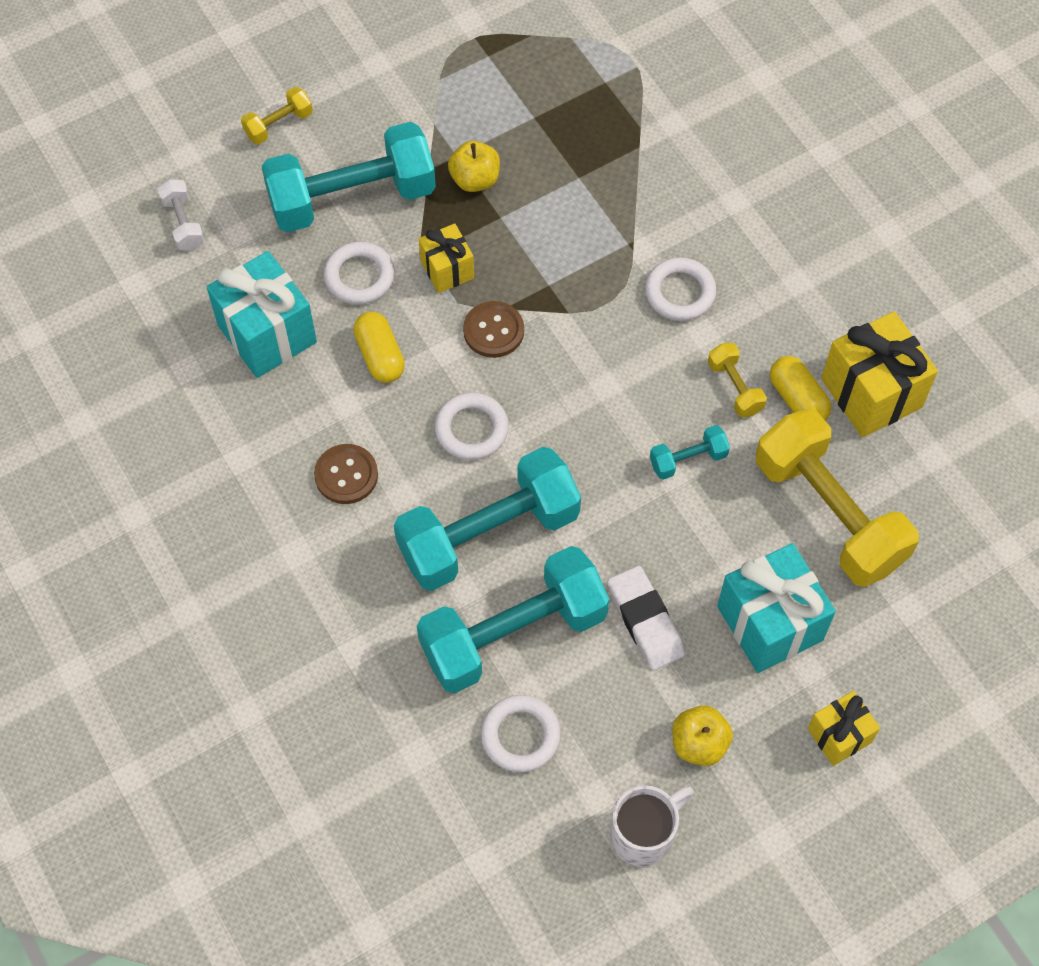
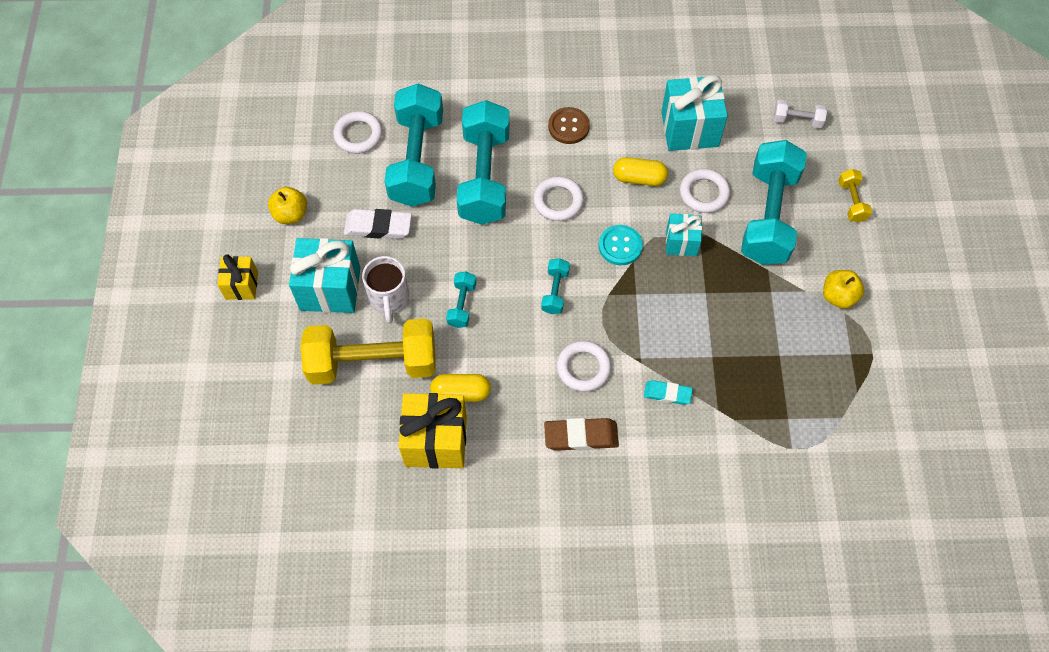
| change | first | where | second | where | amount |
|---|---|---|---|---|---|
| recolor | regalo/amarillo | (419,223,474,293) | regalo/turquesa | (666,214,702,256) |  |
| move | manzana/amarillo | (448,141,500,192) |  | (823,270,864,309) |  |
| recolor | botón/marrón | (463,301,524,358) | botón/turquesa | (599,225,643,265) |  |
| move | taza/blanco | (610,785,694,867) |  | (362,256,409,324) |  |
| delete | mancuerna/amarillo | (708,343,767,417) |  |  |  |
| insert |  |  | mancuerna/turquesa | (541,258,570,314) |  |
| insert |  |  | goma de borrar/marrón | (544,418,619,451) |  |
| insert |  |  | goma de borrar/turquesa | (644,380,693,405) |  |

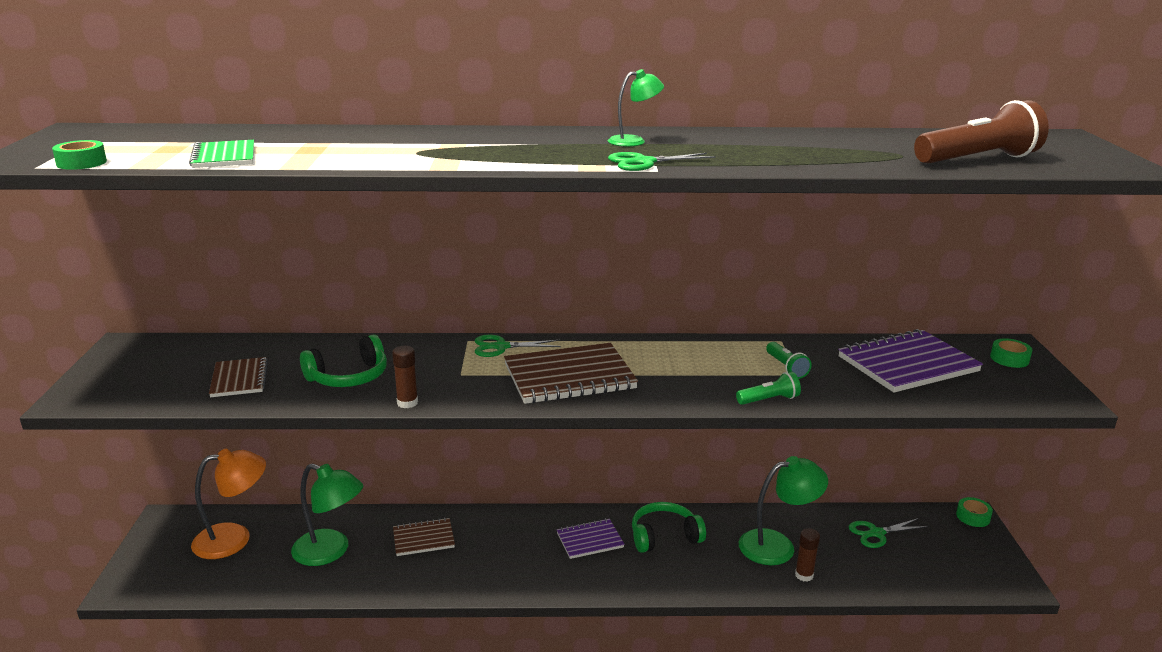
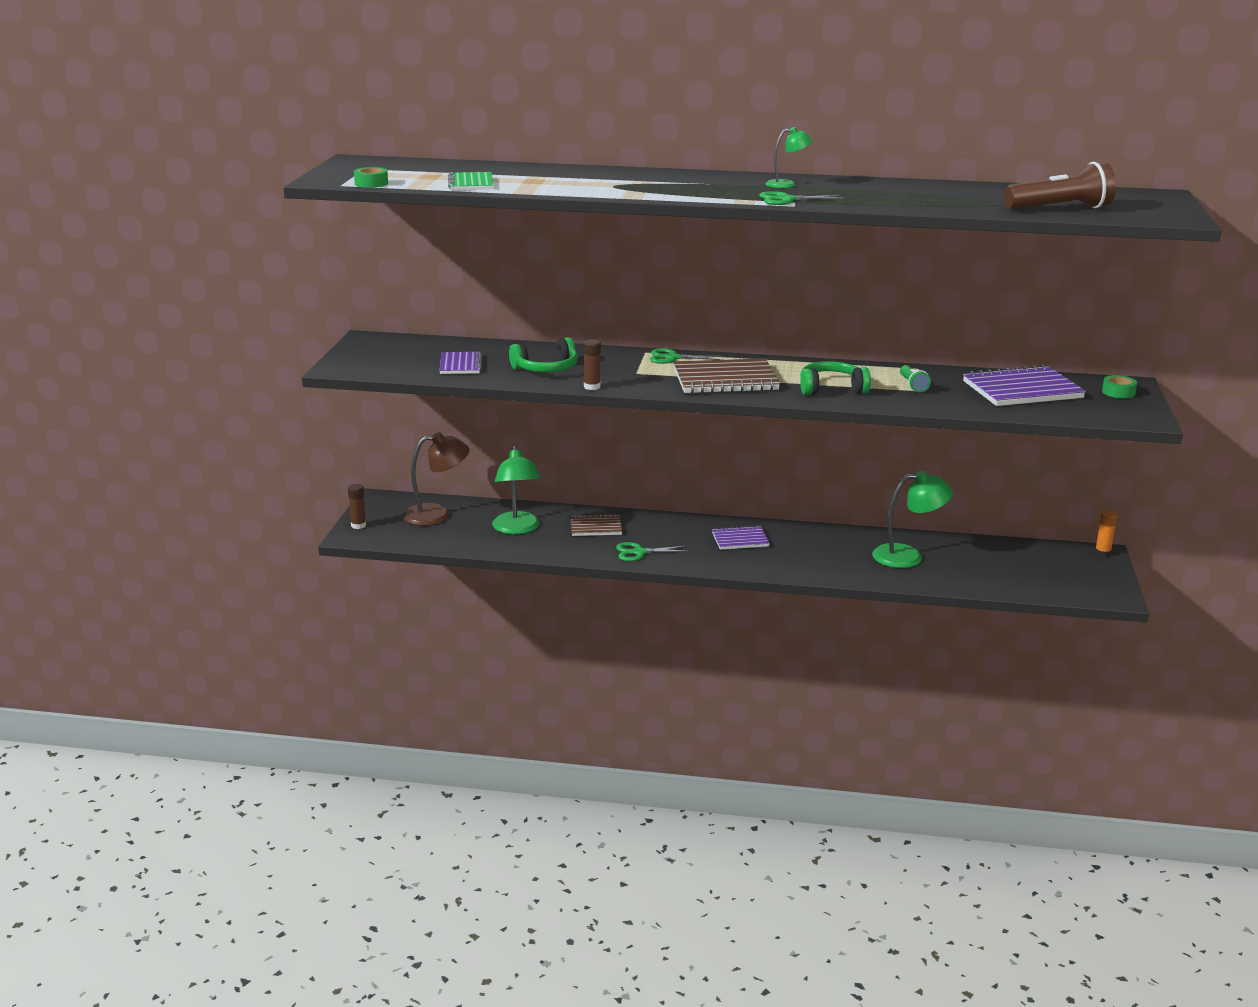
| change | first | where | second | where | amount |
|---|---|---|---|---|---|
| recolor | lámpara/naranja | (191,449,266,559) | lámpara/marrón | (403,432,470,526) |  |
| recolor | cuaderno/marrón | (209,357,268,397) | cuaderno/morado | (439,351,482,374) |  |
| rotate | lámpara/verde | (291,463,363,566) |  | (492,445,541,534) | 45 degrees clockwise |
| move | auriculares/verde | (632,502,706,553) |  | (800,361,871,395) |  |
| delete | lámpara de mano/verde | (736,372,801,405) |  |  |  |
| move | barra de pegamento/marrón | (795,528,820,582) |  | (348,484,366,529) |  |
| move | tijeras/verde | (849,518,928,548) |  | (616,542,690,561) |  |
| replace | cinta adhesiva/verde | (956,497,993,527) | barra de pegamento/naranja | (1095,510,1118,557) |  |

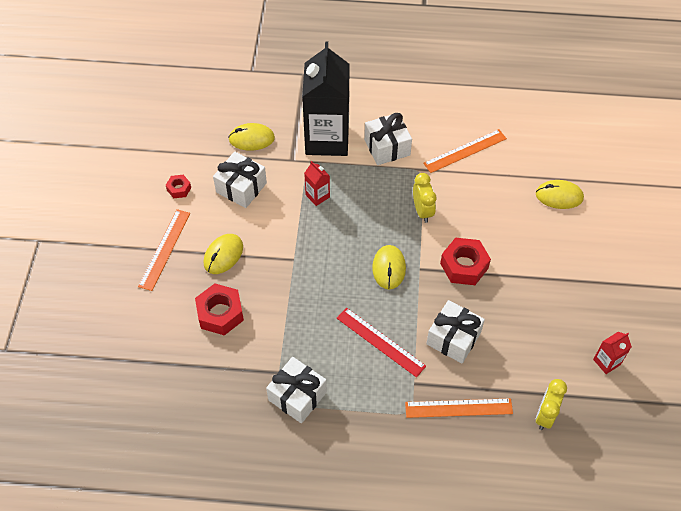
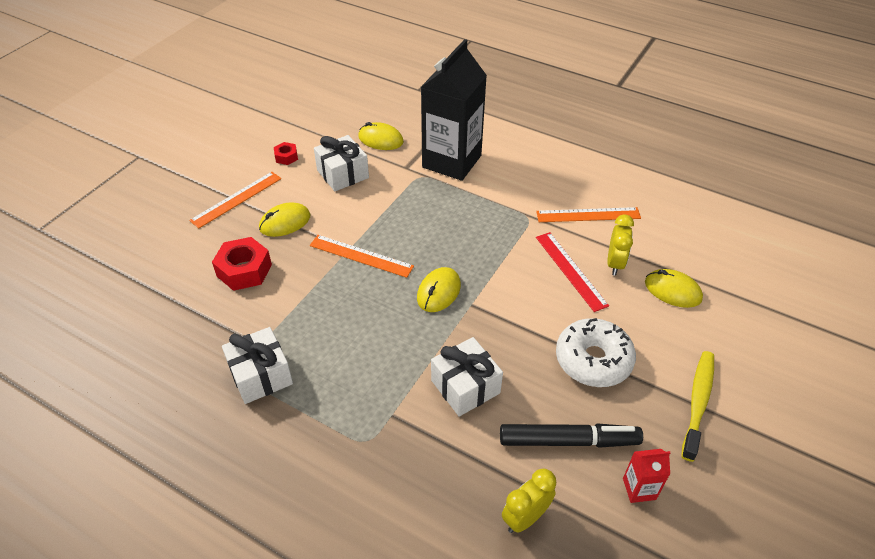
| change | first | where | second | where | amount |
|---|---|---|---|---|---|
| delete | cartón de leche/rojo | (304,161,330,206) |  |  |  |
| move | regla/rojo | (337,308,426,377) |  | (536,232,609,312) |  |
| delete | regalo/blanco | (364,113,412,165) |  |  |  |
| move | regla/naranja | (405,398,513,418) |  | (310,235,414,278) |  |
| move | despertador/amarillo | (413,173,437,223) |  | (607,215,634,276) |  |
| delete | tuerca/rojo | (440,238,491,285) |  |  |  |
| insert |  |  | rotulador/negro | (500,423,643,448) |  |
| insert |  |  | rosquilla/blanco | (556,318,636,387) |  |
| insert |  |  | cepillo de dientes/amarillo | (681,351,714,462) |  |

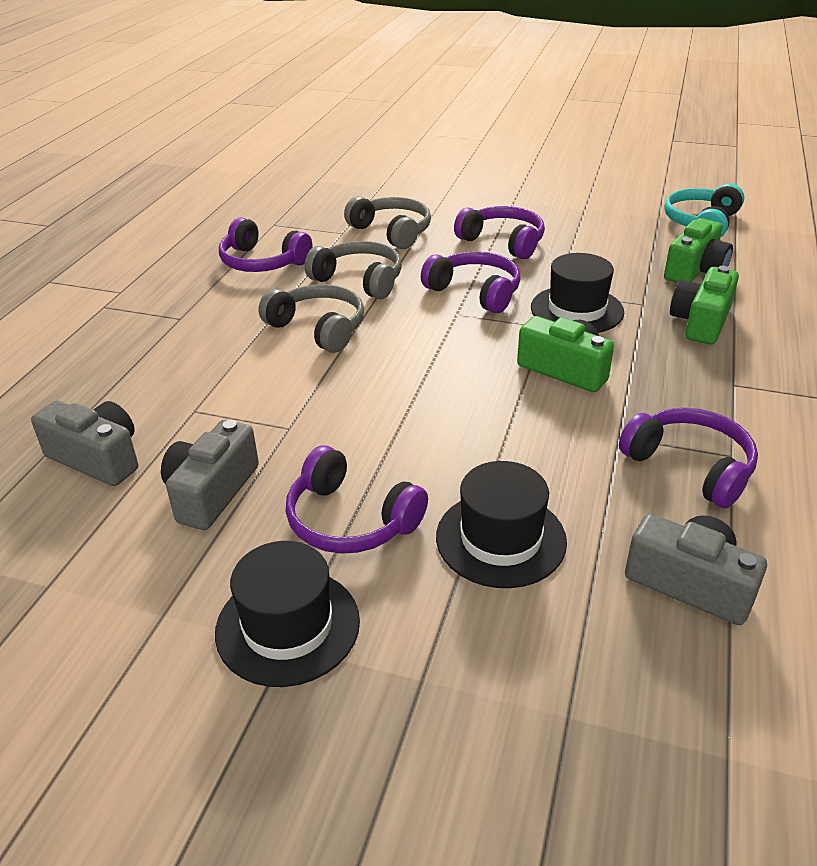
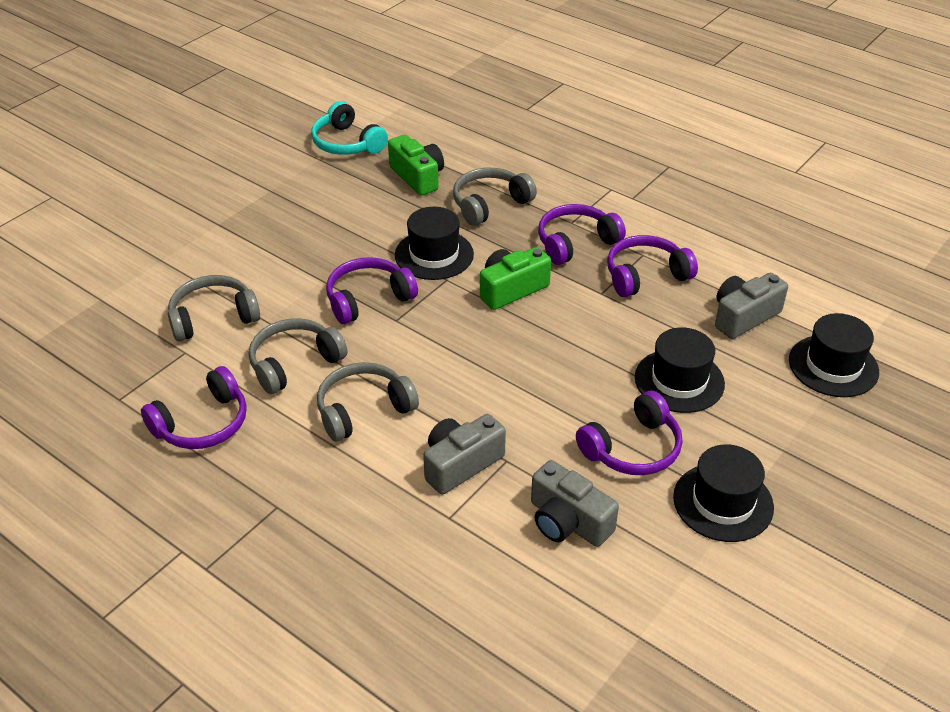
| change | first | where | second | where | amount |
|---|---|---|---|---|---|
| move | cámara/gris | (31,401,138,486) |  | (423,414,506,495) |  |
| move | auriculares/morado | (454,206,545,259) |  | (538,204,626,265) |  |
| replace | cámara/verde | (670,266,739,345) | auriculares/gris | (453,168,537,226) |  |
| insert |  |  | sombrero/negro | (789,313,879,397) |  |

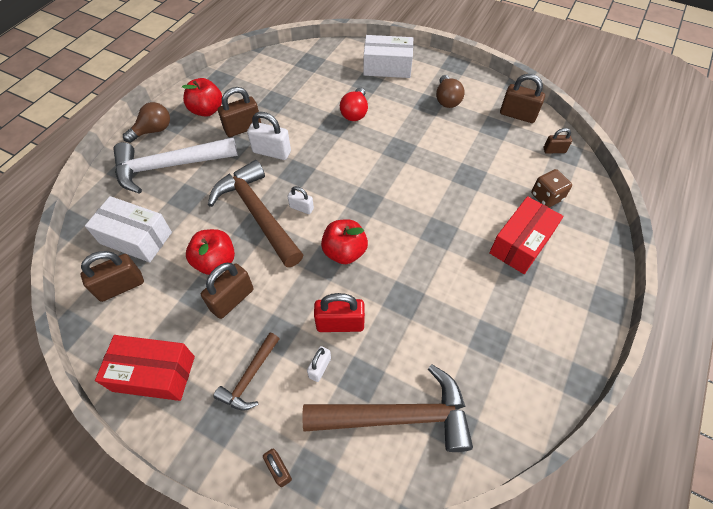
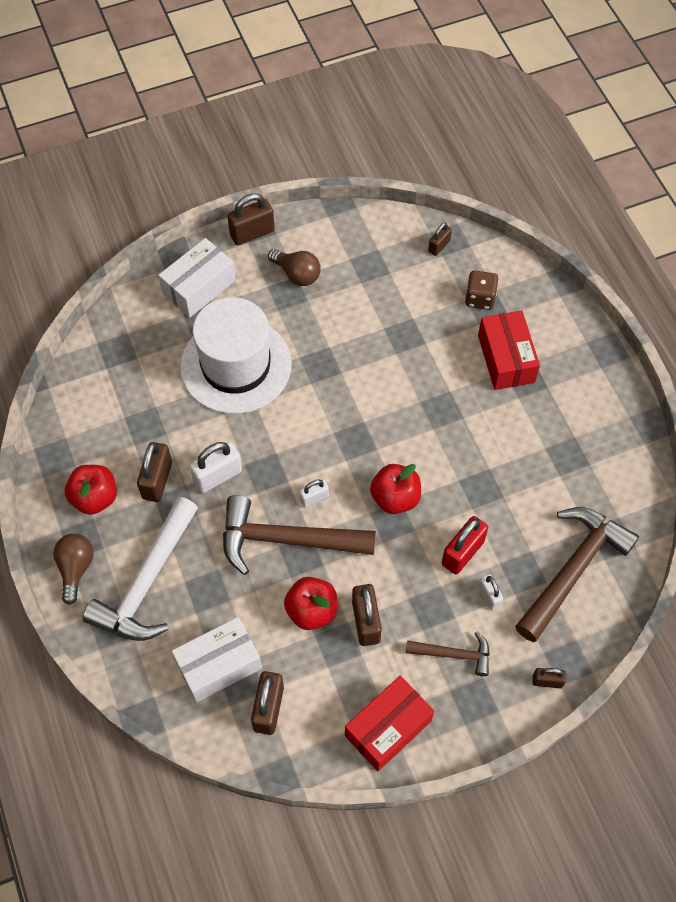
| change | first | where | second | where | amount |
|---|---|---|---|---|---|
| rotate | martillo/marrón | (213,332,280,411) |  | (406,631,490,676) | 60 degrees counterclockwise |
| replace | bombilla/rojo | (340,88,368,121) | sombrero/blanco | (180,297,292,414) |  |
| move | candado/marrón | (500,74,545,123) |  | (227,193,275,245) |  |

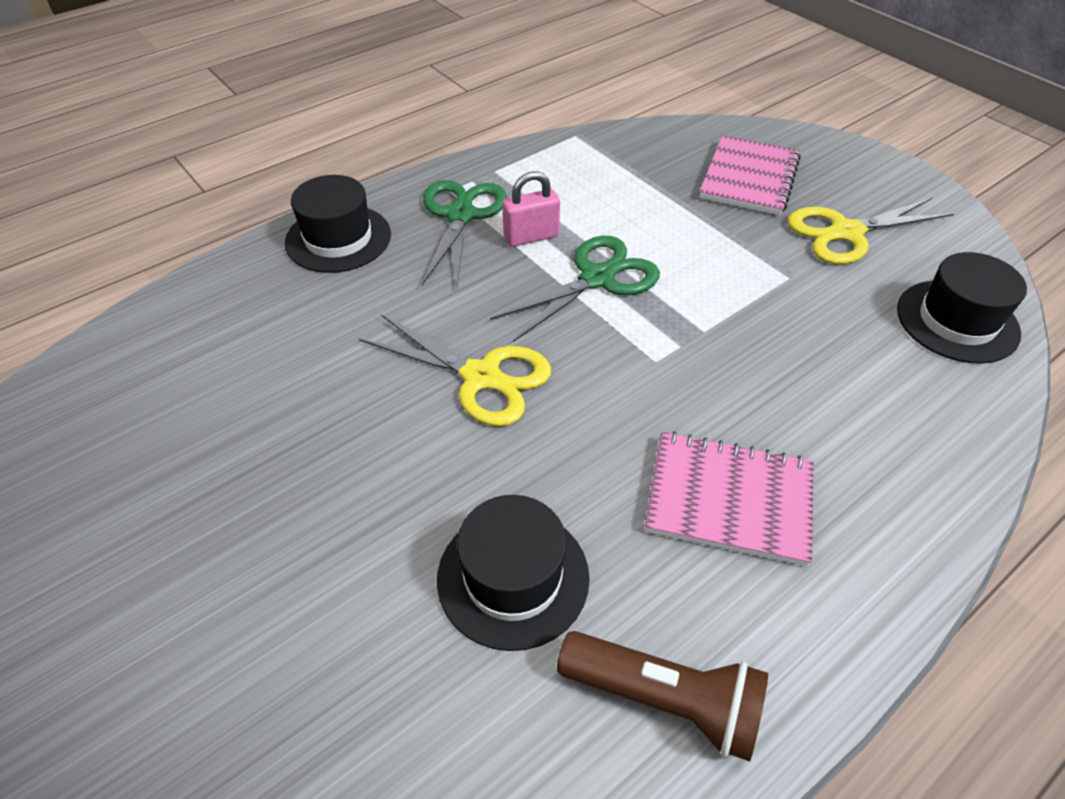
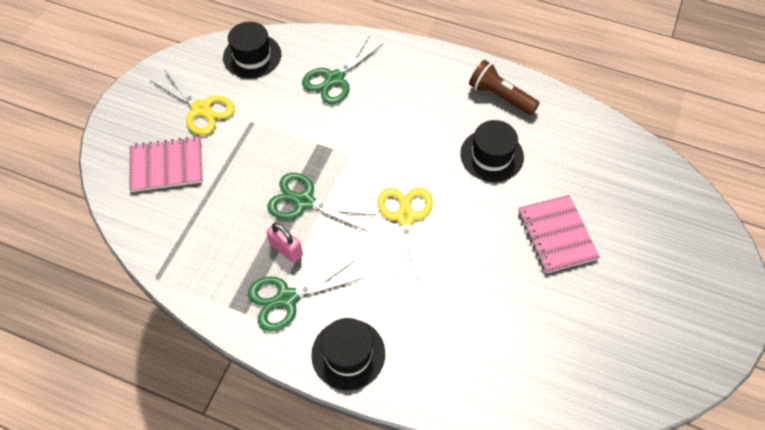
| change | first | where | second | where | amount |
|---|---|---|---|---|---|
| rotate | lámpara de mano/marrón | (557,631,768,762) |  | (469,60,540,115) | 45 degrees counterclockwise |
| move | cuaderno/rosa | (645,432,814,566) |  | (518,195,600,273) |  |
| insert |  |  | tijeras/verde | (302,36,384,104) |  |

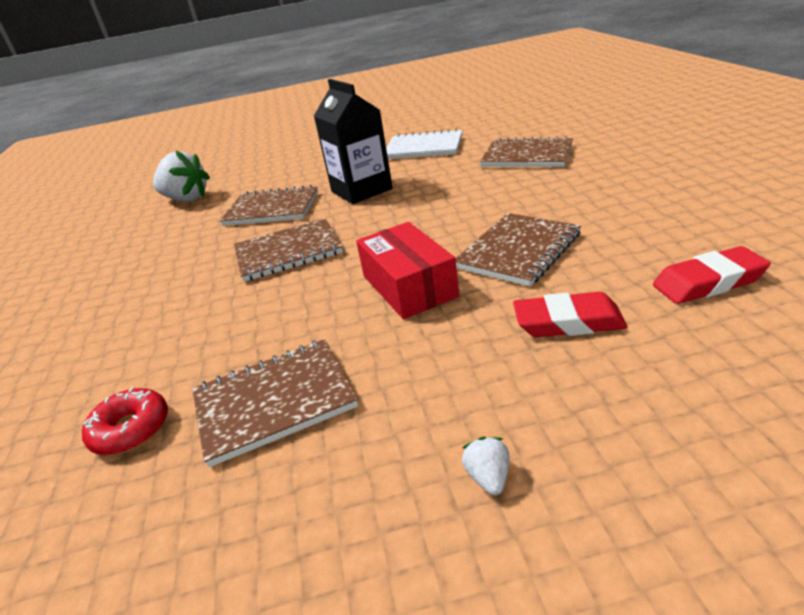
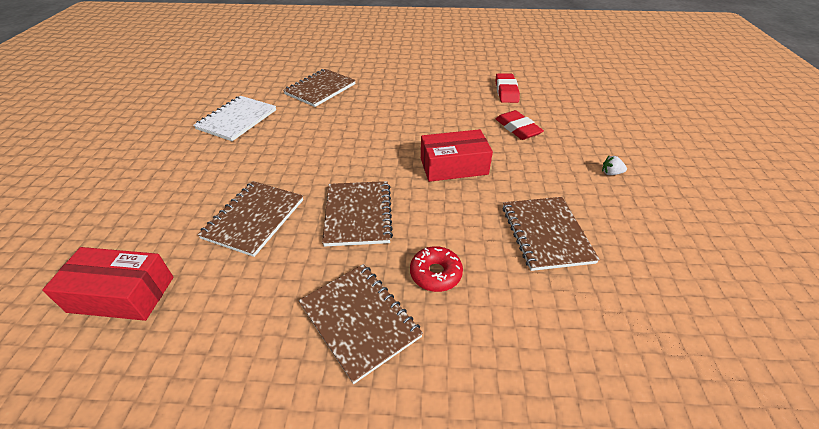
| change | first | where | second | where | amount |
|---|---|---|---|---|---|
| move | rosquilla/rojo | (82,387,168,455) |  | (410,246,463,292) |  |
| replace | fresa/blanco | (153,150,210,202) | caja/rojo | (42,247,174,321) |  |
| delete | cartón de leche/negro | (314,79,393,204) |  |  |  |
| move | cuaderno/marrón | (455,213,581,287) |  | (298,264,423,384) |  |
| rotate | goma de borrar/rojo | (513,292,628,337) |  | (496,110,544,140) | 45 degrees counterclockwise |

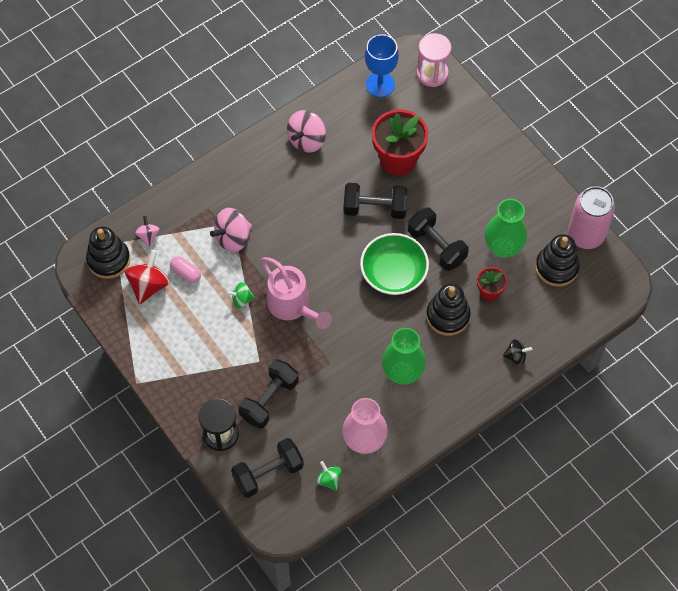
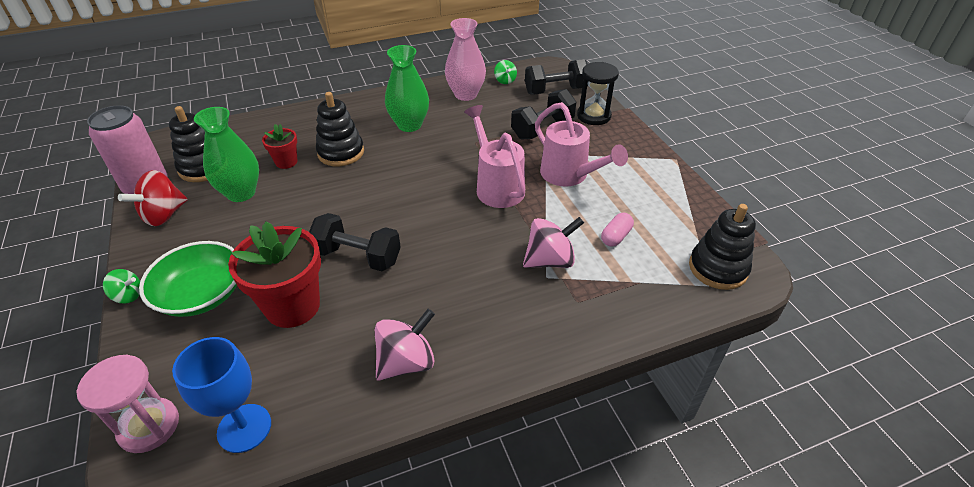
| change | first | where | second | where | amount |
|---|---|---|---|---|---|
| move | peonza/rojo | (125,250,169,304) |  | (118,170,188,226) |  |
| delete | peonza/rosa | (134,216,160,247) |  |  |  |
| rotate | cápsula/rosa | (170,256,201,283) |  | (601,213,634,247) | 75 degrees clockwise |
| move | peonza/verde | (227,282,255,308) |  | (103,269,140,304) |  |
| move | cuenco/verde | (360,233,429,295) |  | (139,241,237,317) |  |
| delete | mancuerna/negro | (408,207,468,271) |  |  |  |
| delete | peonza/negro | (503,339,532,365) |  |  |  |
| insert |  |  | regadera/rosa | (535,102,628,187) |  |

